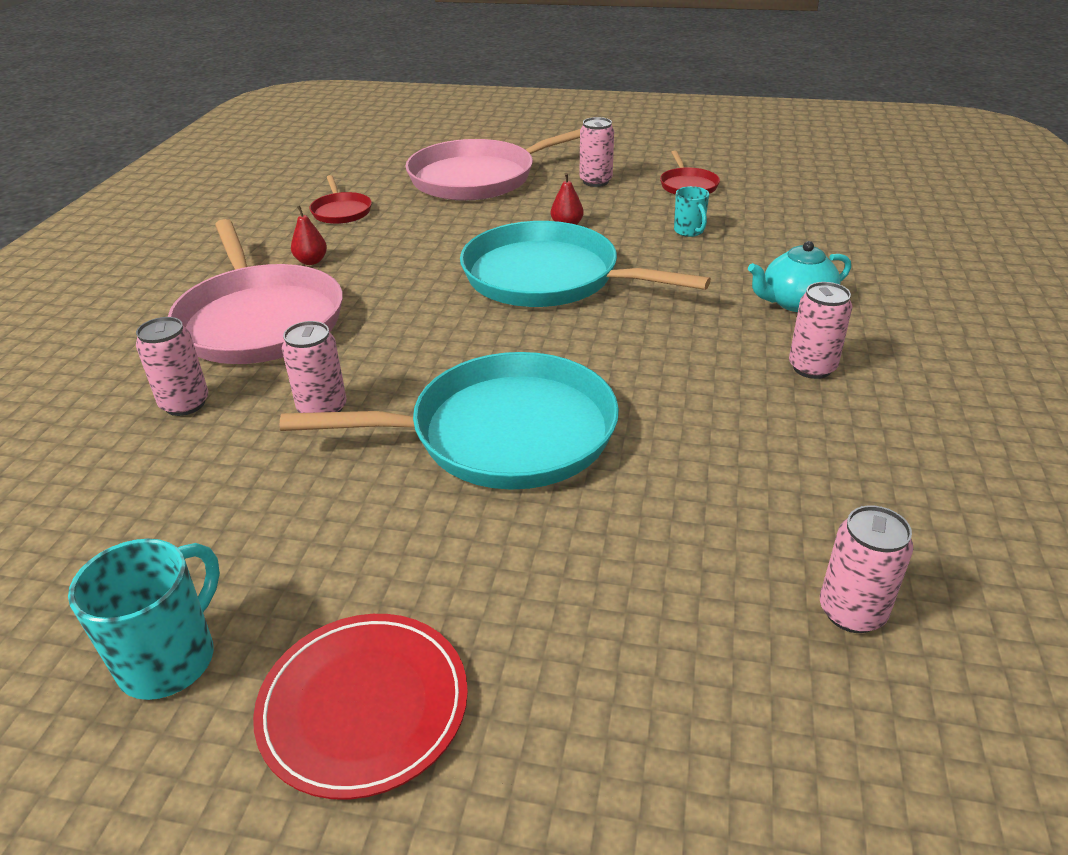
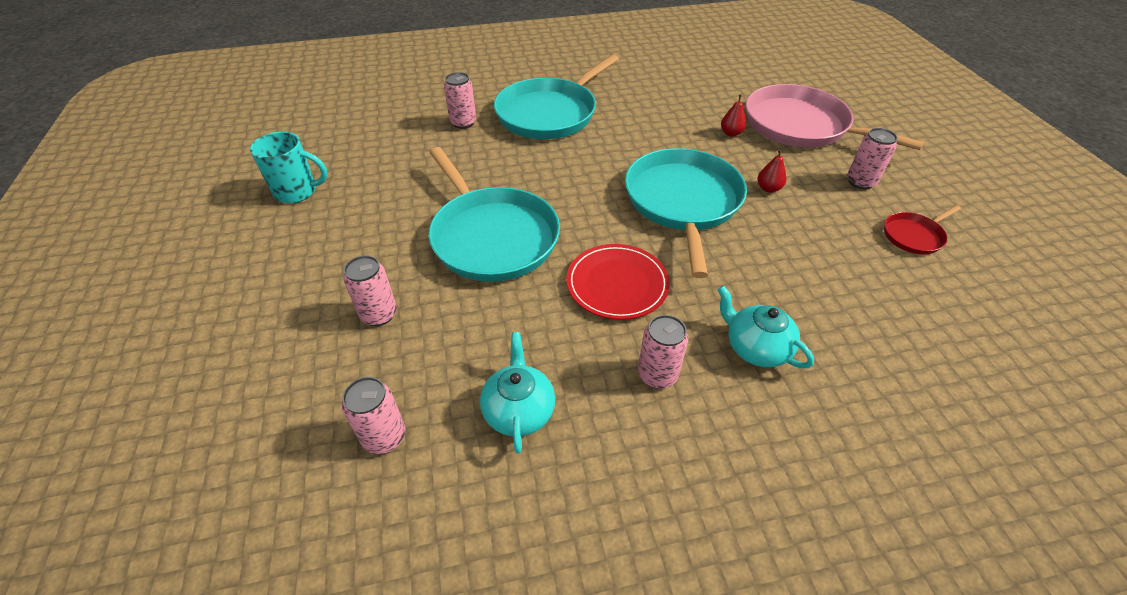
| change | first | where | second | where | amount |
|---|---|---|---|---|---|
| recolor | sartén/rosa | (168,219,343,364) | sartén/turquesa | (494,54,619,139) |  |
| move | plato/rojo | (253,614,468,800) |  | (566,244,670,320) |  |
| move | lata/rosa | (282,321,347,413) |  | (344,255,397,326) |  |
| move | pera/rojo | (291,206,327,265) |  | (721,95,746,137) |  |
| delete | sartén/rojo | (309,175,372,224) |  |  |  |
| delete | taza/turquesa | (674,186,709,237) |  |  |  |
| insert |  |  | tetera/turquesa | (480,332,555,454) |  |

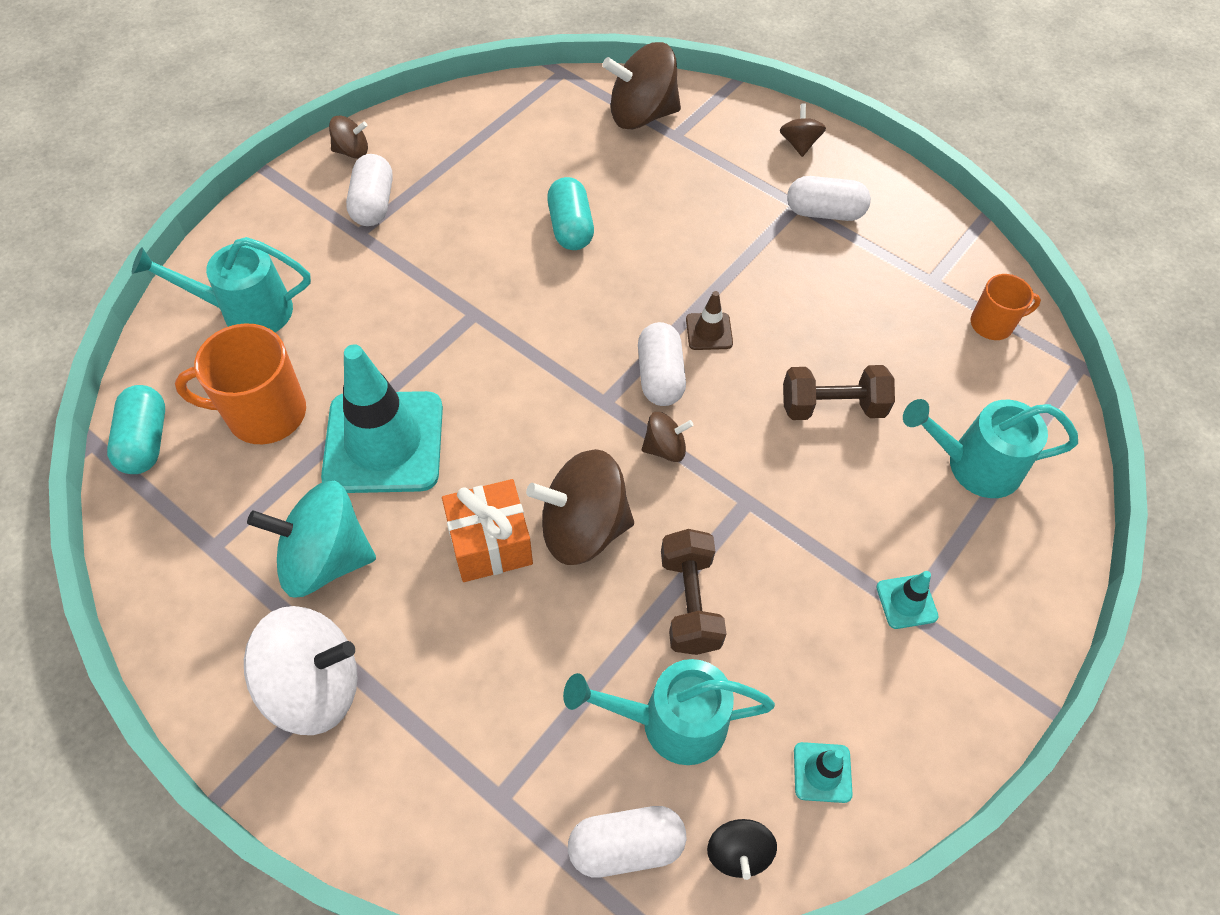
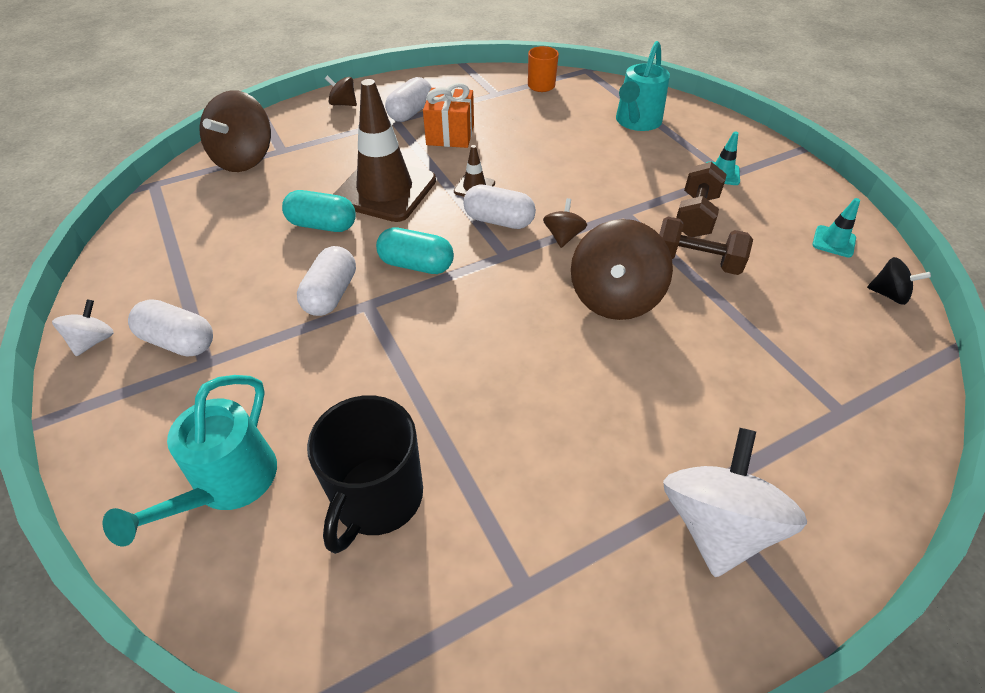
| change | first | where | second | where | amount |
|---|---|---|---|---|---|
| move | cápsula/turquesa | (107,385,165,474) |  | (376,227,454,274) |  |
| recolor | taza/naranja | (175,323,306,444) | taza/negro | (307,395,423,554) |  |
| delete | peonza/turquesa | (247,480,376,598) |  |  |  |
| delete | cono de tráfico/turquesa | (321,344,443,493) |  |  |  |
| recolor | peonza/marrón | (329,116,368,159) | peonza/blanco | (52,299,114,356) |  |
| move | regalo/naranja | (442,479,533,582) |  | (423,83,474,148) |  |
| delete | regadera/turquesa | (563,659,775,765) |  |  |  |
| move | cápsula/blanco | (568,806,687,878) |  | (297,246,356,316) |  |
| move | mancuerna/marrón | (783,365,895,420) |  | (676,162,727,237) |  |
| insert |  |  | cono de tráfico/marrón | (333,79,436,222) |  |

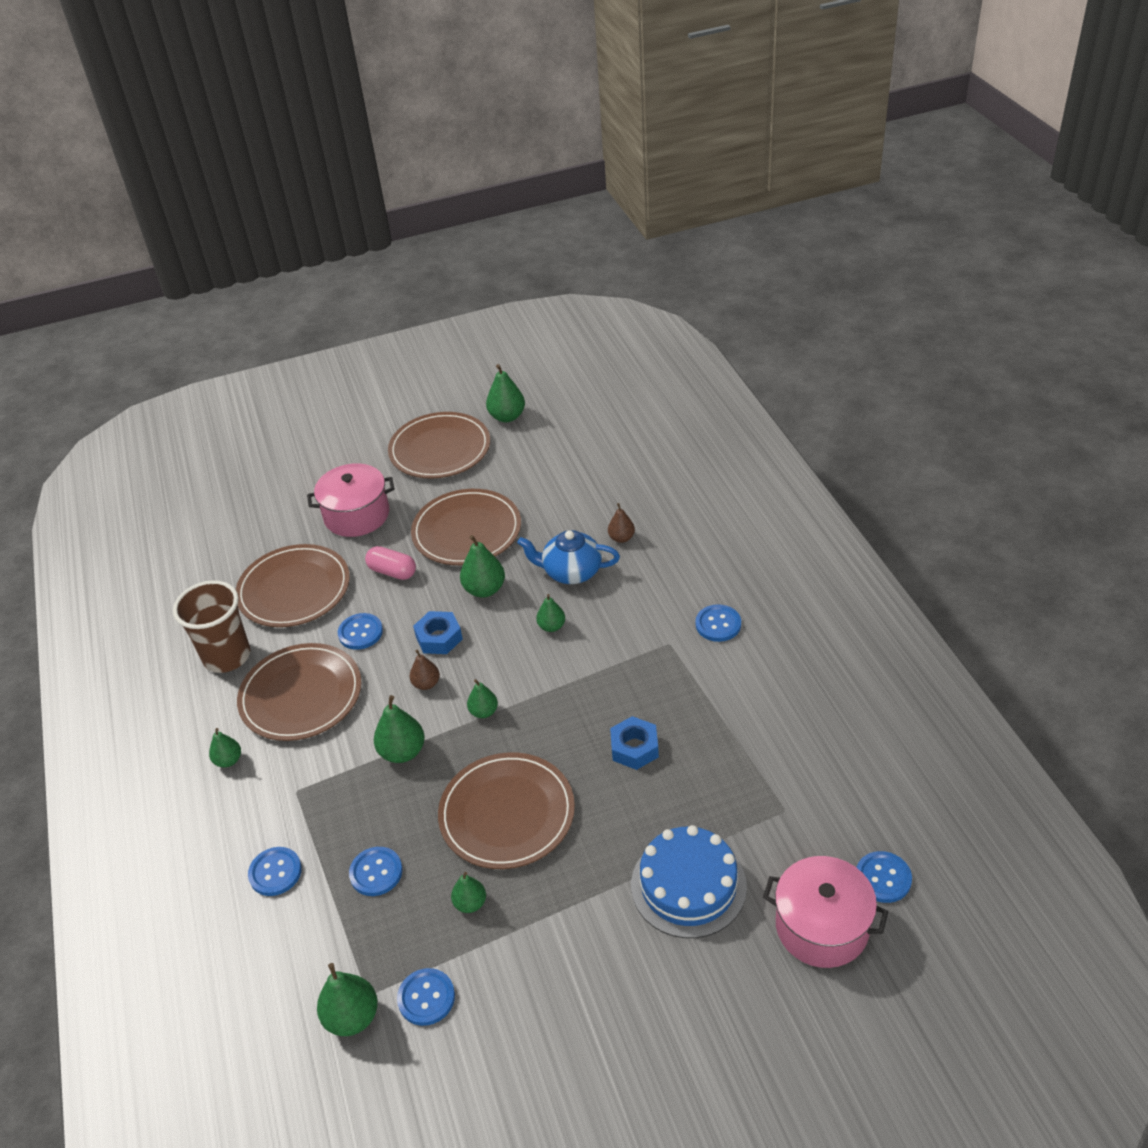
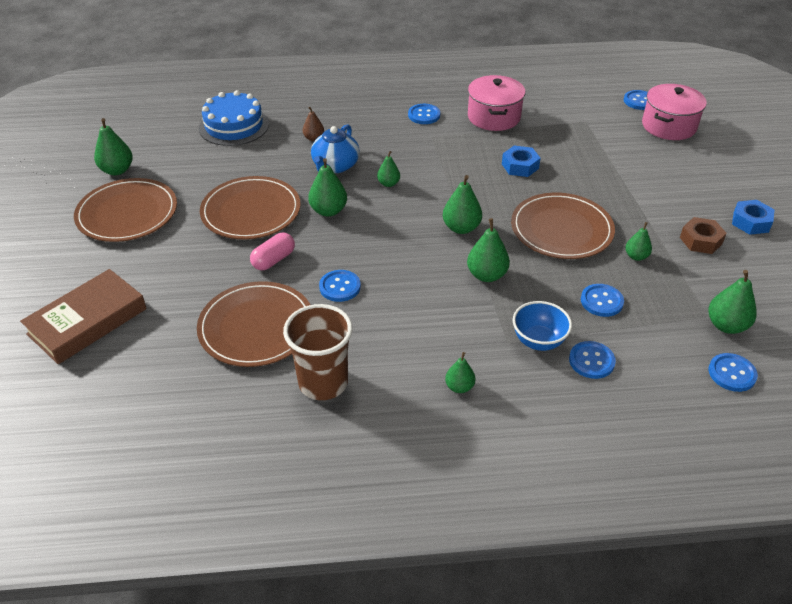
| change | first | where | second | where | amount |
|---|---|---|---|---|---|
| delete | plato/marrón | (237,643,361,741) |  |  |  |
| move | olla/rosa | (307,463,394,537) |  | (468,75,525,131) |  |
| move | botón/azul | (397,968,455,1026) |  | (708,353,758,392) |  |
| delete | pera/marrón | (409,649,440,690) |  |  |  |
| move | tuerca/azul | (413,611,463,654) |  | (732,200,775,235) |  |
| resize | pera/verde | (467,679,498,718) |  | (443,175,482,234) | x1.60 |
| move | tarta/azul | (631,825,747,938) |  | (199,90,269,146) |  |
| insert |  |  | libro/marrón | (20,269,147,364) |  |
| insert |  |  | cuenco/azul | (513,301,572,351) |  |
| insert |  |  | tuerca/marrón | (680,217,727,254) |  |

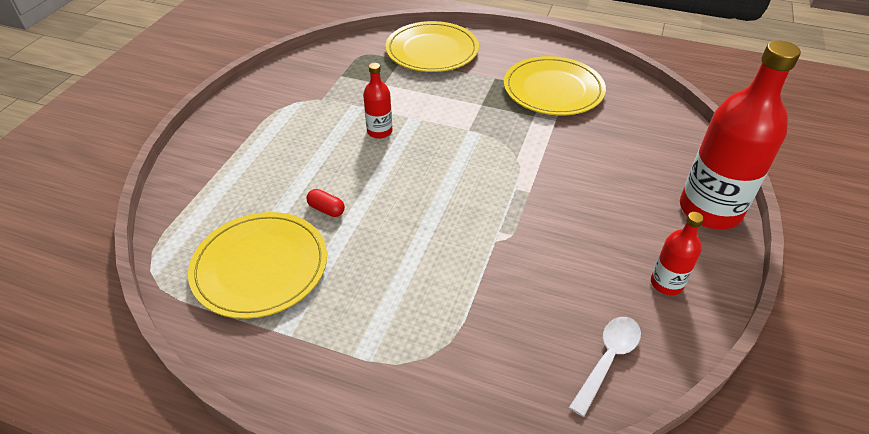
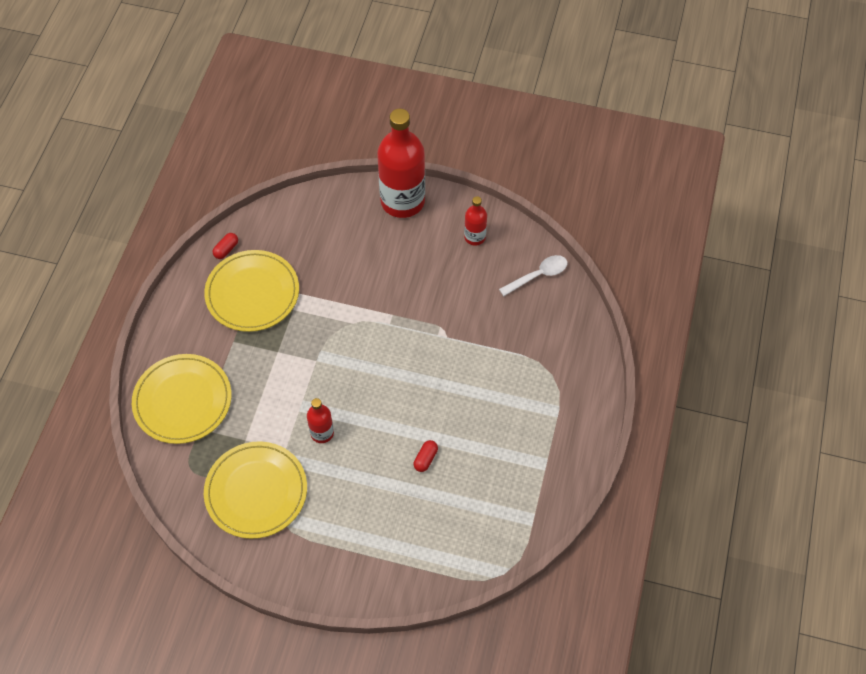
| change | first | where | second | where | amount |
|---|---|---|---|---|---|
| move | plato/amarillo | (188,212,327,319) |  | (204,441,307,539) |  |
| rotate | cuchara/blanco | (569,317,641,417) |  | (499,255,567,296) | 120 degrees clockwise |
| insert |  |  | cápsula/rojo | (213,233,238,259) |  |

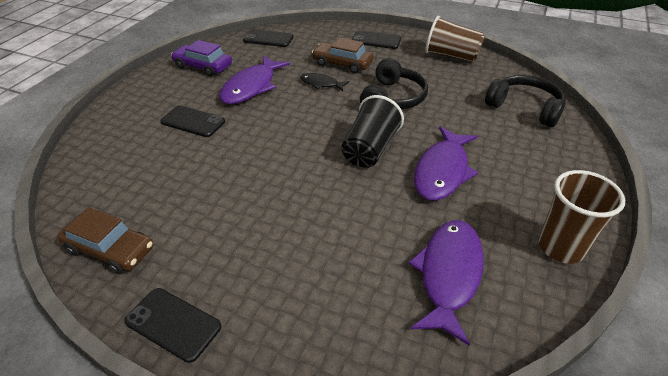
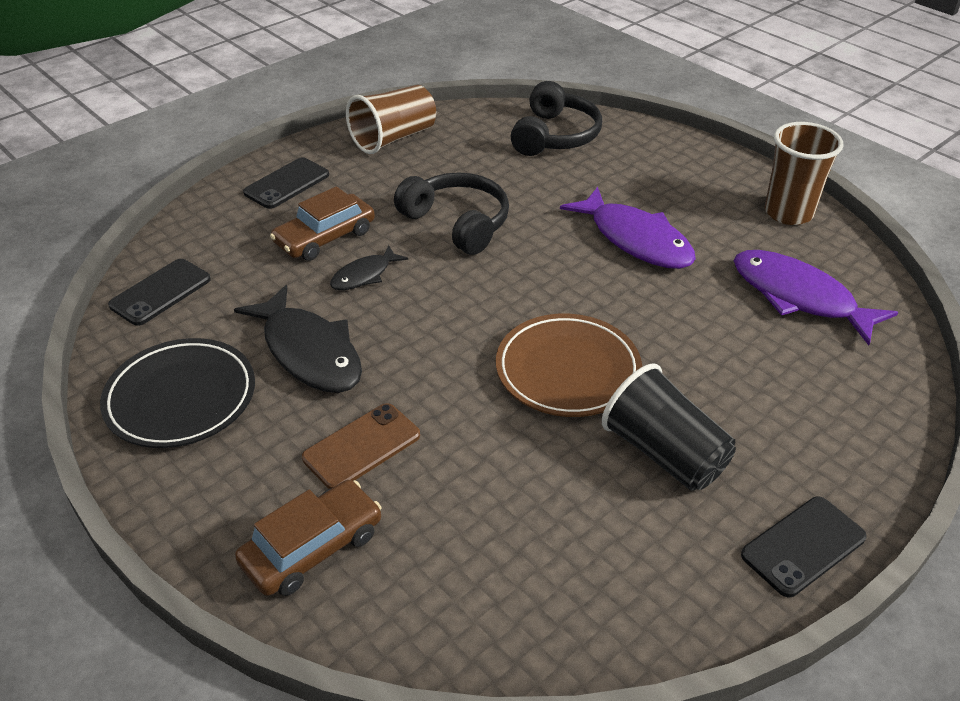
| change | first | where | second | where | amount |
|---|---|---|---|---|---|
| move | coche/marrón | (58,207,153,274) |  | (235,480,382,596) |  |
| recolor | móvil/negro | (160,105,225,137) | móvil/marrón | (302,403,420,489) |  |
| replace | coche/morado | (171,40,232,77) | plato/negro | (100,338,255,448) |  |
| recolor | pez/morado | (219,56,290,104) | pez/negro | (234,285,362,393) |  |
| move | vaso/negro | (341,95,404,168) |  | (602,363,736,491) |  |
| rotate | auriculares/negro | (485,75,566,127) |  | (510,81,602,156) | 135 degrees clockwise |
| insert |  |  | plato/marrón | (496,314,642,417) |  |

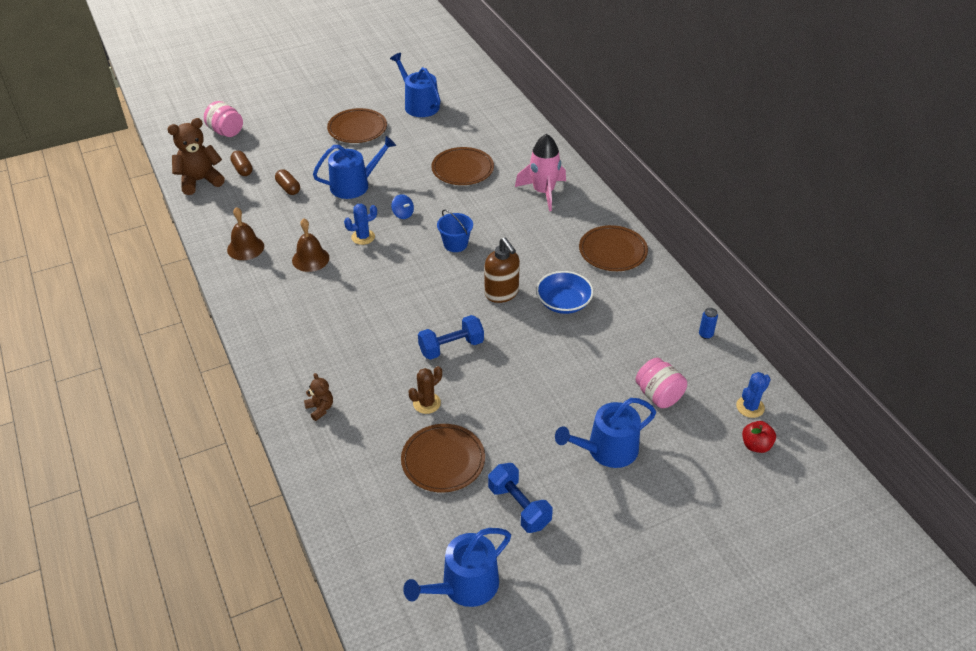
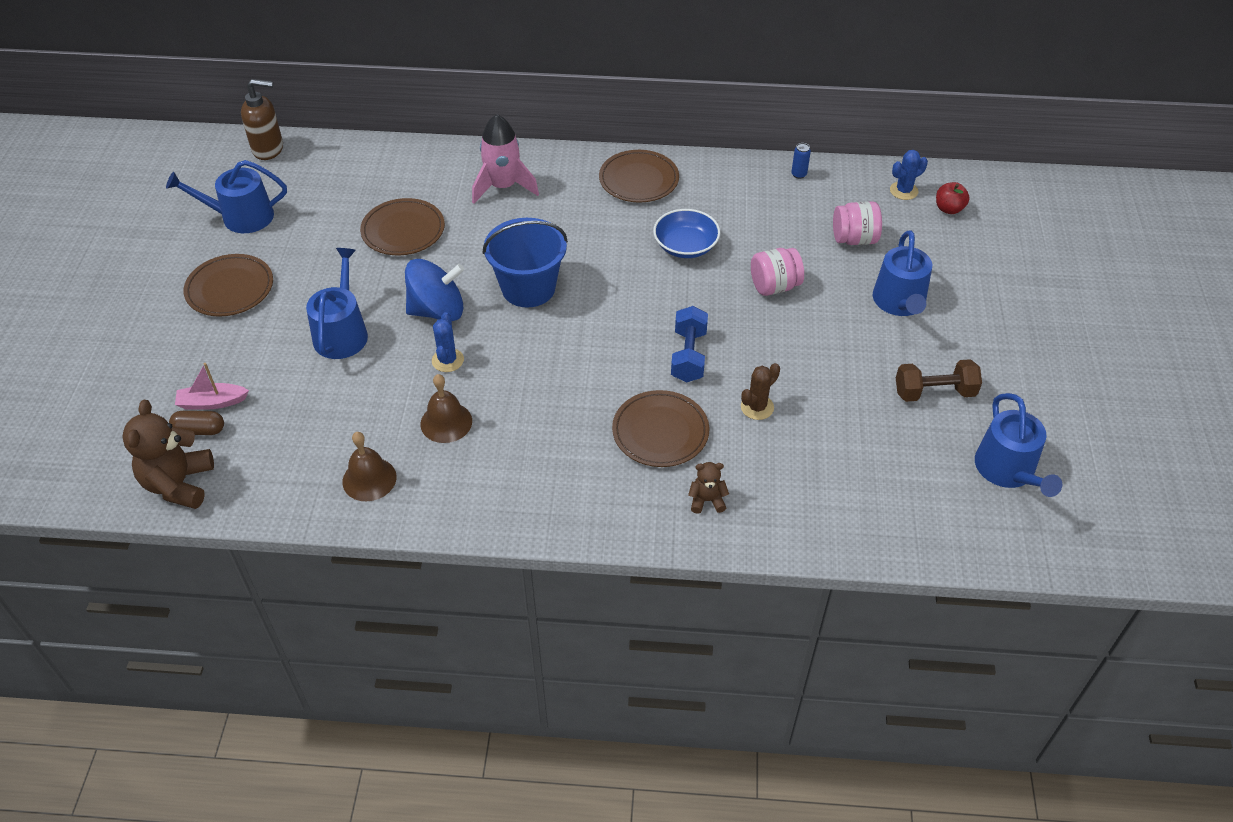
| change | first | where | second | where | amount |
|---|---|---|---|---|---|
| move | tarro/rosa | (204,101,243,137) |  | (751,248,804,296) |  |
| delete | cápsula/marrón | (275,169,300,195) |  |  |  |
| resize | peonza/azul | (391,194,414,219) |  | (405,259,464,321) | x2.20 |
| move | plato/marrón | (401,424,485,493) |  | (612,390,709,467) |  |
| rotate | cactus/marrón | (408,366,442,414) |  | (741,363,780,420) | 60 degrees clockwise |
| resize | balde/azul | (437,210,473,252) |  | (483,218,568,308) | x1.75 |
| move | dispensador de jabón/marrón | (485,237,520,303) |  | (241,79,283,160) |  |
| recolor | mancuerna/azul | (488,463,553,533) | mancuerna/marrón | (896,359,982,402) |  |
| rotate | cactus/azul | (736,372,771,418) |  | (890,150,928,200) | 75 degrees clockwise |
| insert |  |  | barco/rosa | (175,363,249,410) |  |

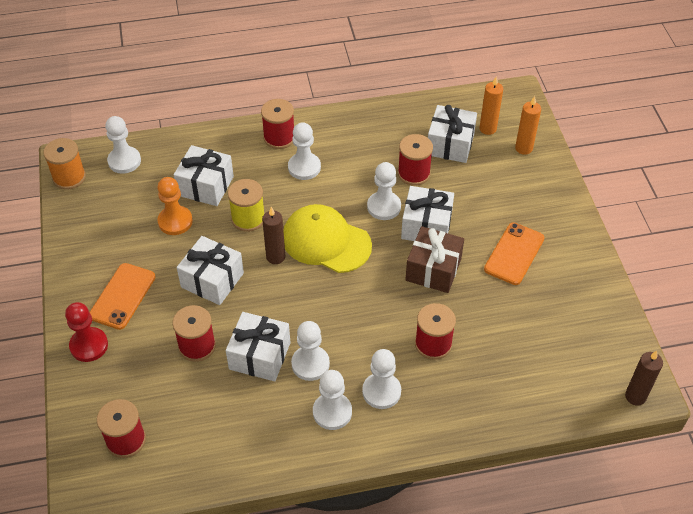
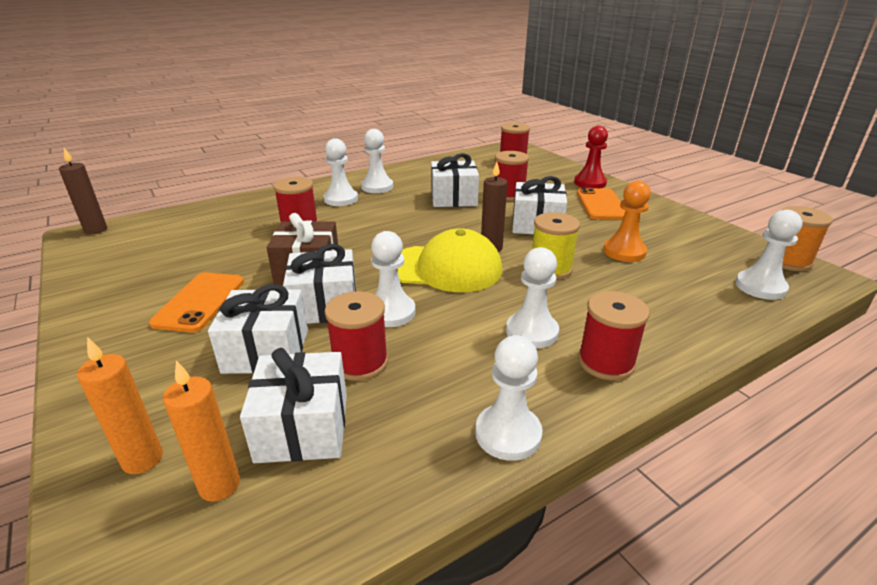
| change | first | where | second | where | amount |
|---|---|---|---|---|---|
| move | regalo/blanco | (174,145,234,206) |  | (208,284,308,374) |  |
| move | peón/blanco | (291,321,330,381) |  | (475,335,543,461) |  |

